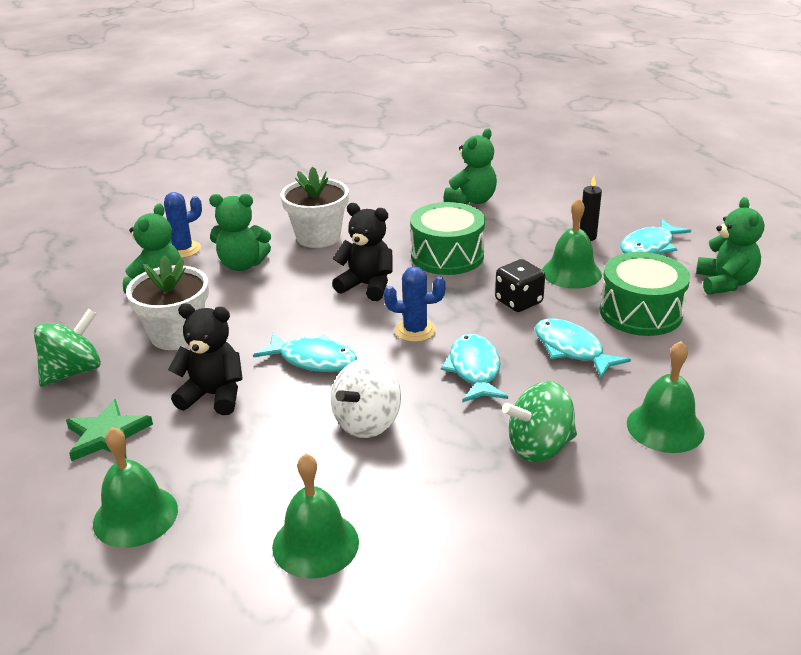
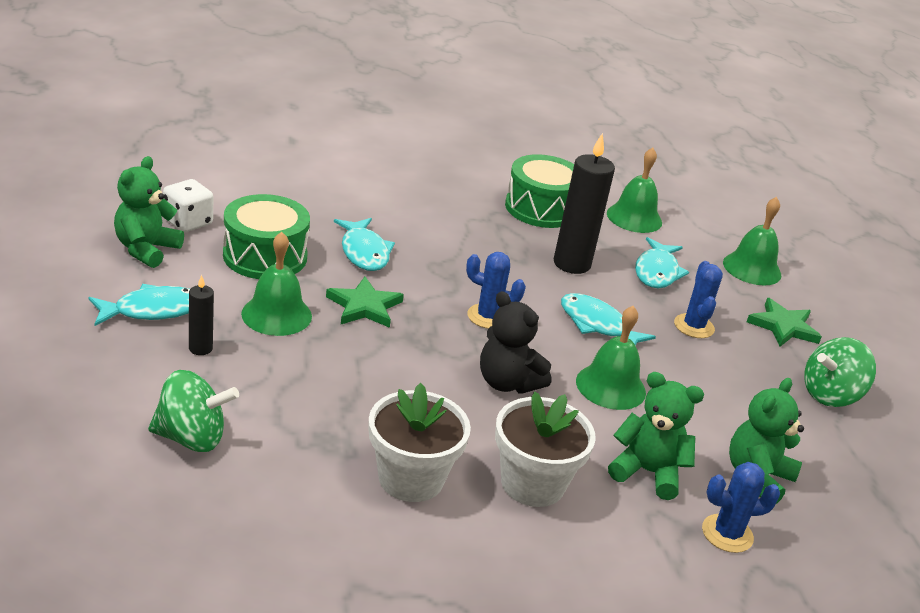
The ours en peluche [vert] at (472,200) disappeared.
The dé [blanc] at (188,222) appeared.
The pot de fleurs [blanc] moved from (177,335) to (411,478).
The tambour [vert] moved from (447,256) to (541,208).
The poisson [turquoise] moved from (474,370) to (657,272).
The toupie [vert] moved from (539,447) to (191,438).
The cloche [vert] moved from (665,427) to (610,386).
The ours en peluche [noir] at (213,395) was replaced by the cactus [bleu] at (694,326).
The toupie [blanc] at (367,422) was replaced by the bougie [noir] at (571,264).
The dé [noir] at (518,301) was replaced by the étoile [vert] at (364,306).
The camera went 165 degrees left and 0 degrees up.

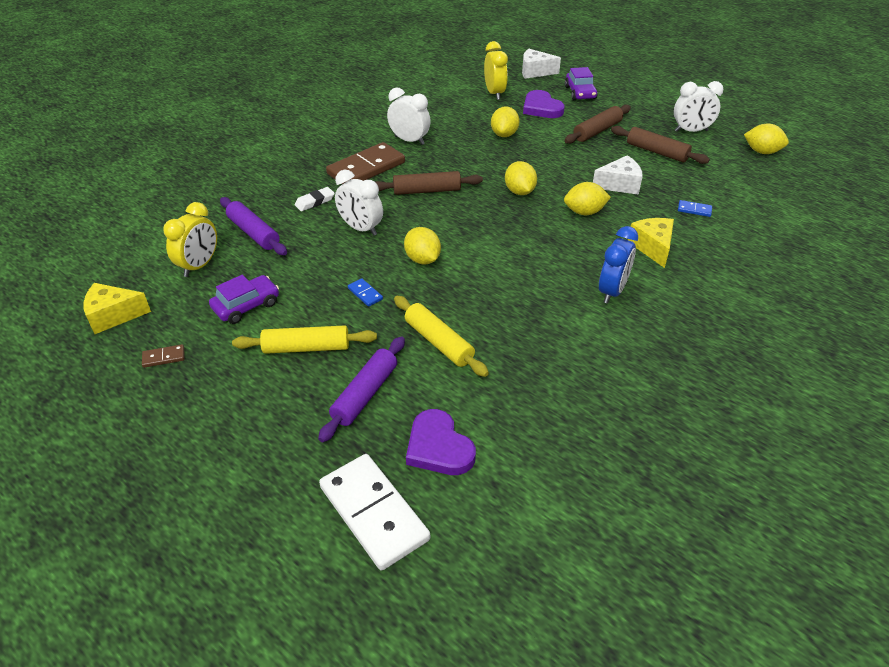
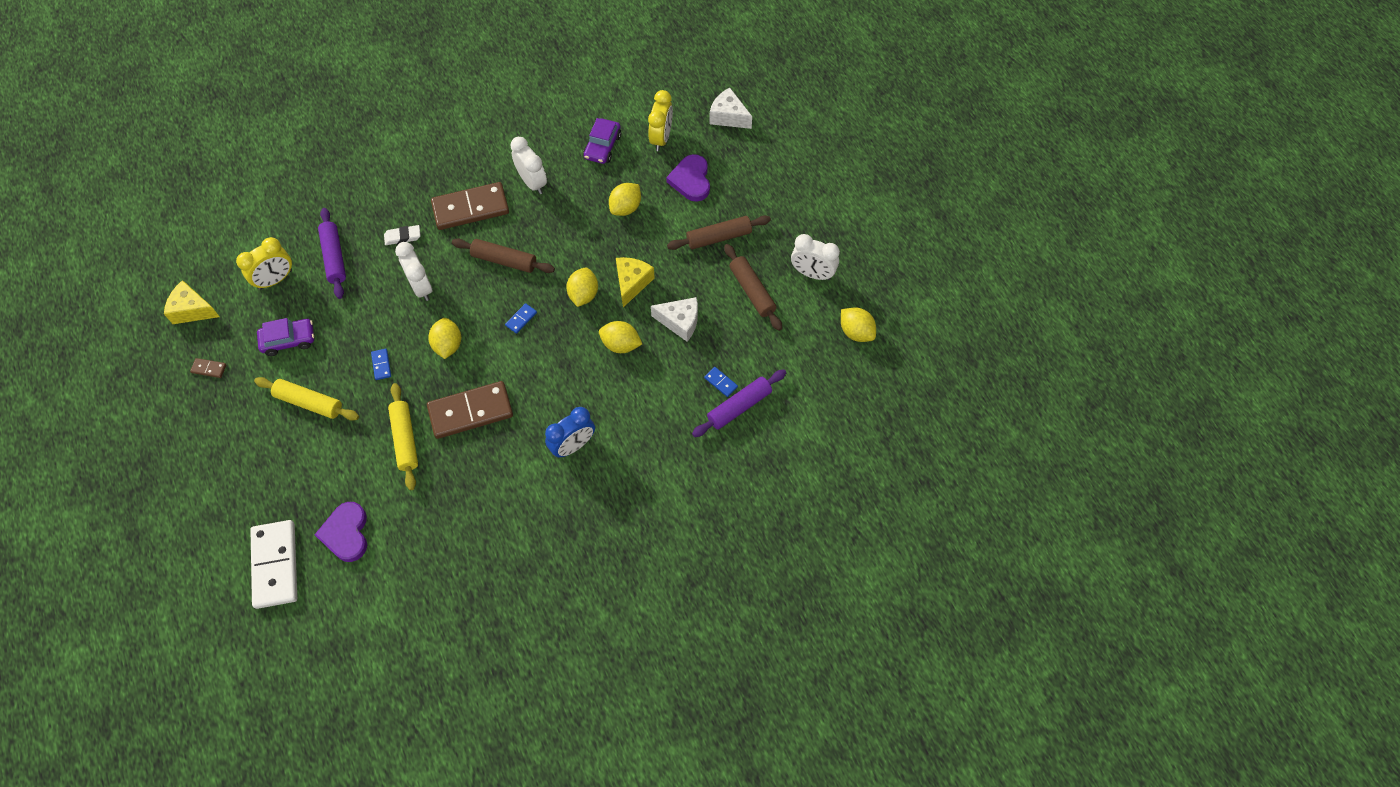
The domino [marron] at (470,411) appeared.
The domino [bleu] at (521,319) appeared.
The rouleau à pâtisserie [violet] moved from (365,394) to (739,407).
The voiture [violet] moved from (580,93) to (602,146).
The fromage [jaune] moved from (652,247) to (632,283).
The camera went 25 degrees right and 20 degrees up.

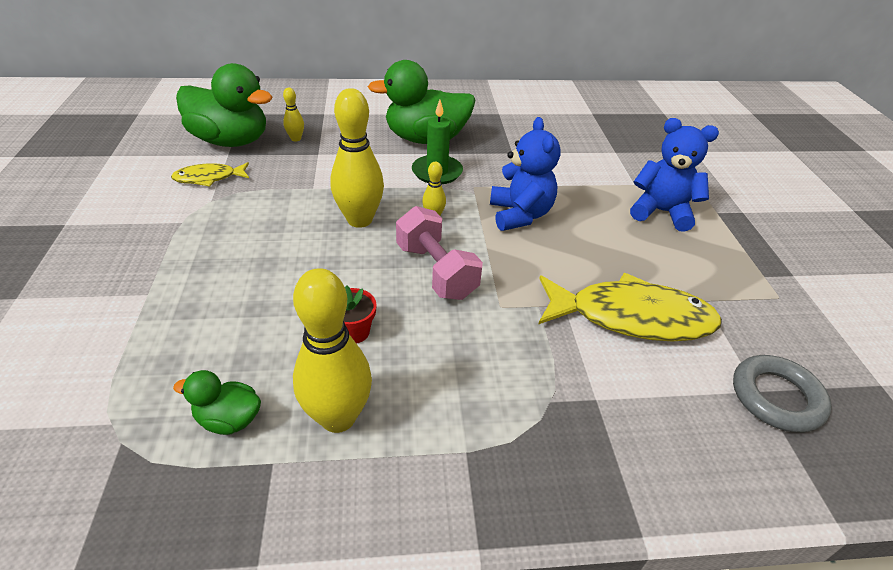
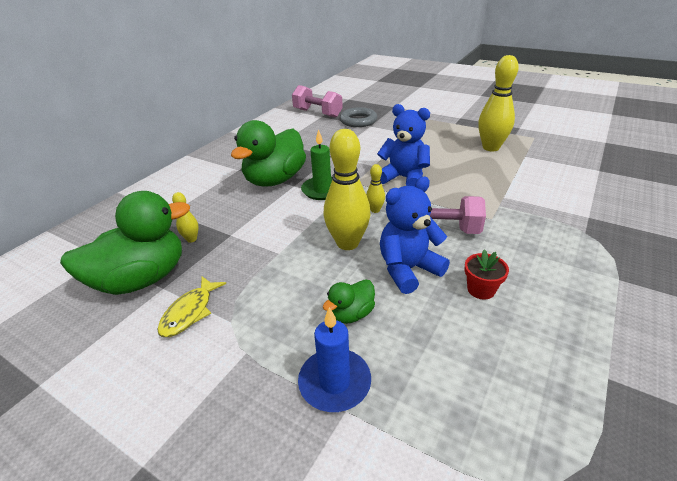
The poisson [jaune] at (631,317) disappeared.
The haltère [rose] at (317,113) appeared.
The bougie [bleu] at (334,382) appeared.
The canard [vert] moved from (229,419) to (351,314).
The quille [jaune] moved from (338,417) to (491,147).
The ours en peluche [bleu] moved from (661,212) to (408,269).
The anneau [gris] moved from (776,397) to (358,121).
The camera went 50 degrees left and 5 degrees down.

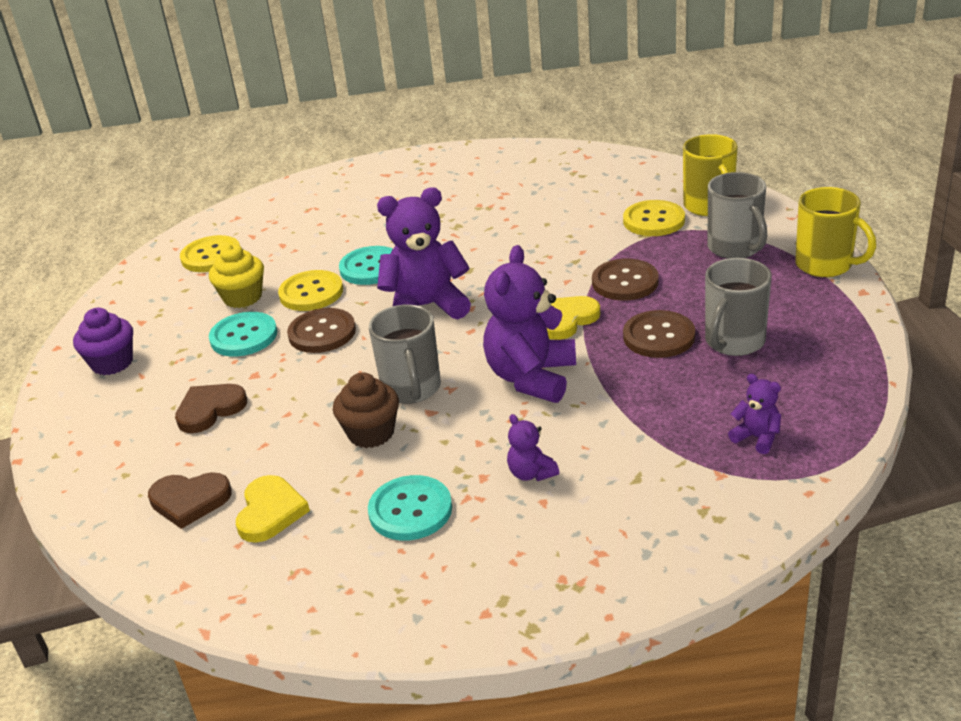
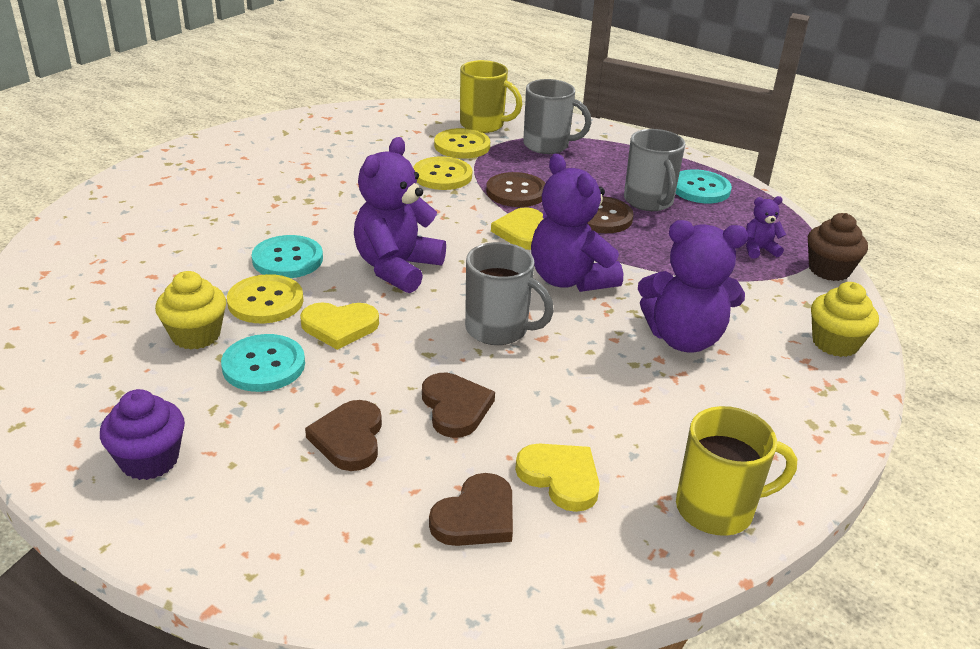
The cœur [marron] at (455,407) appeared.
The muffin [jaune] at (835,343) appeared.
The bouton [jaune] moved from (211,256) to (442,175).
The muffin [marron] moved from (371,433) to (829,270).
The bouton [turquoise] moved from (410,510) to (700,189).
The tasse [jaune] moved from (825,265) to (717,509).
The bouton [marron] at (322,333) was replaced by the cœur [jaune] at (339,327).
The ours en peluche [violet] at (531,473) changed to 2.13 times the size.
The camera went 55 degrees left and 0 degrees up.

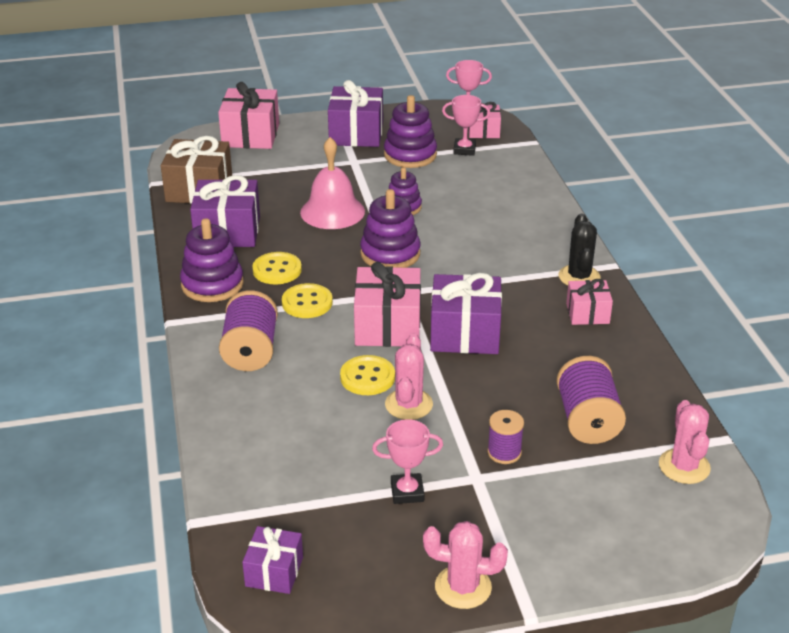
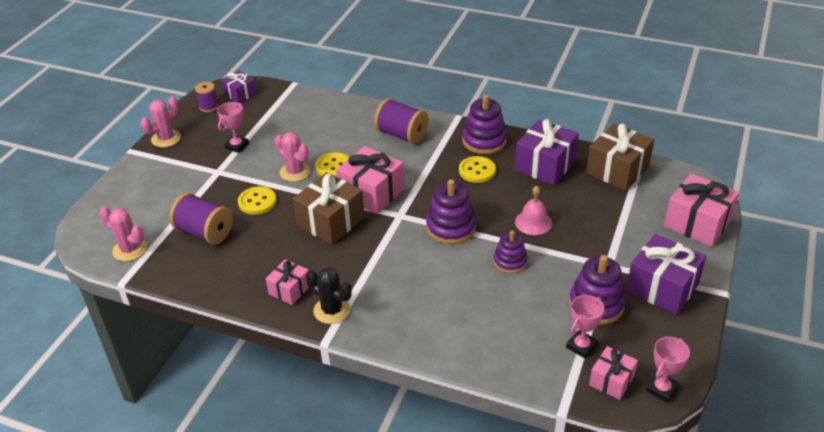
The bouton [jaune] moved from (307,303) to (257,202).
The bobine [violet] moved from (504,452) to (209,107).
The cadeau [violet] at (465,333) became the cadeau [marron] at (330,221).
The cloche [rose] at (332,211) changed to 0.66 times the size.
The camera went 125 degrees right and 5 degrees up.

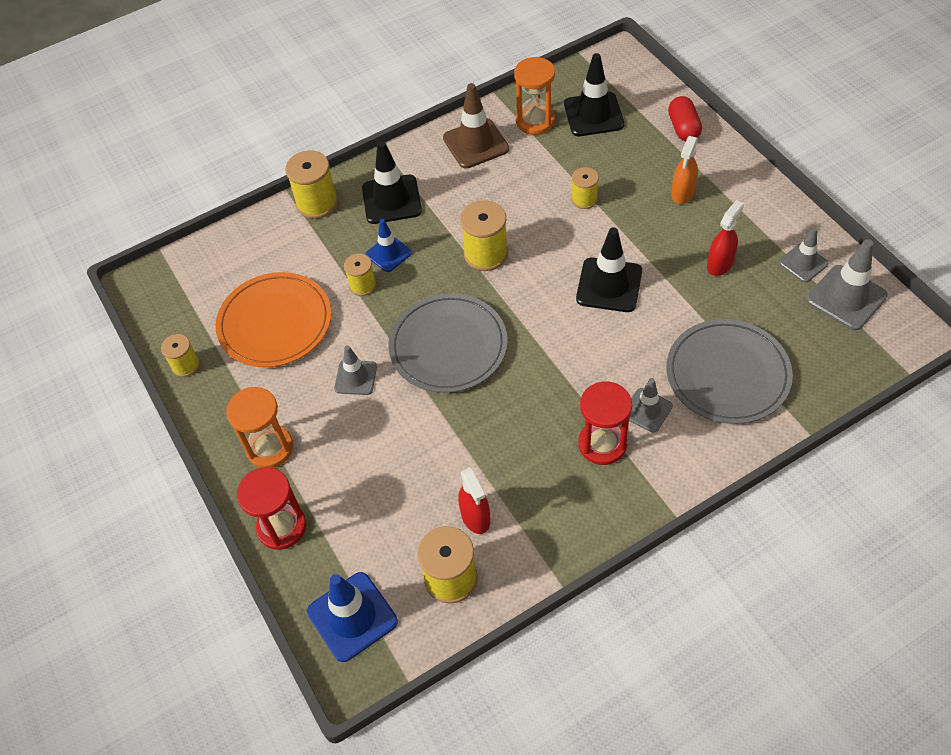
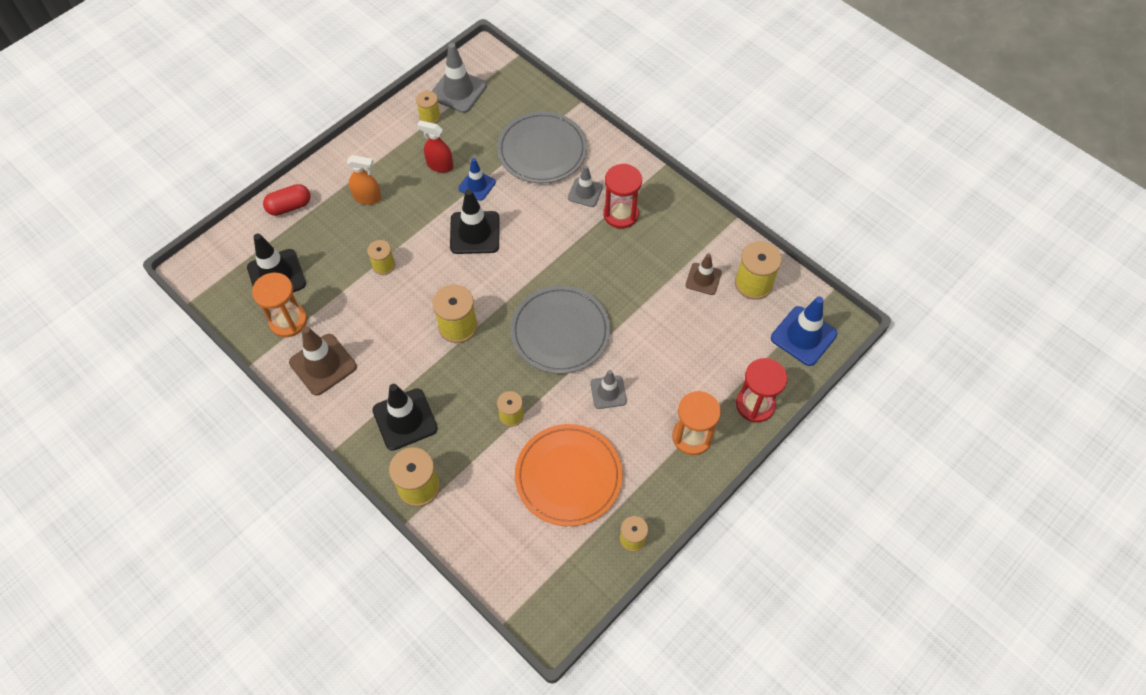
The cône de chantier [bleu] moved from (388,254) to (477,185).
The vaporisateur [rouge] at (475,517) was replaced by the cône de chantier [marron] at (703,279).
The cône de chantier [gris] at (803,263) was replaced by the bobine [jaune] at (430,116).
The camera went 110 degrees left and 5 degrees up.

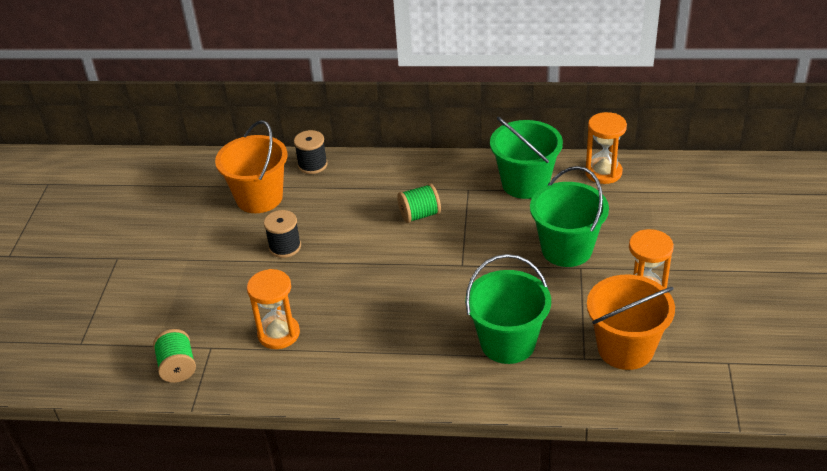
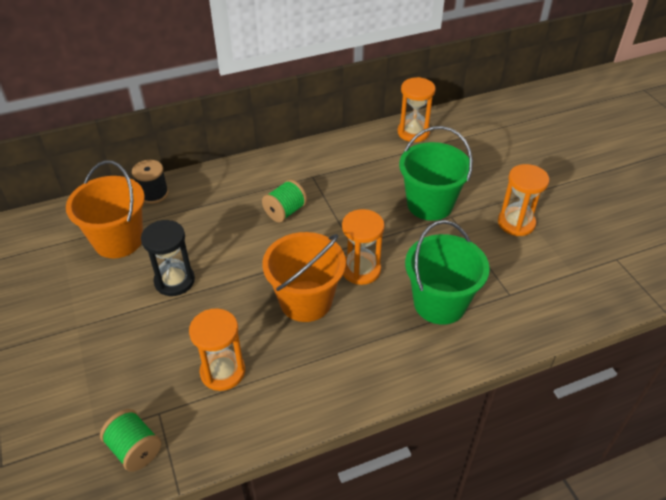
The seau [vert] at (525,183) disappeared.
The sablier [orange] at (361,270) appeared.
The seau [orange] moved from (625,348) to (306,301).
The bobine [noir] at (285,247) was replaced by the sablier [noir] at (174,281).
The camera went 30 degrees left and 5 degrees up.

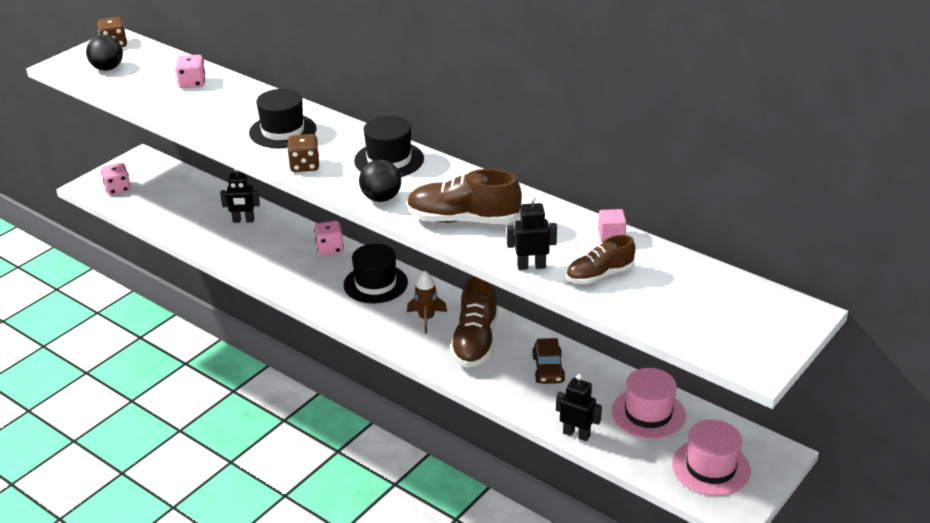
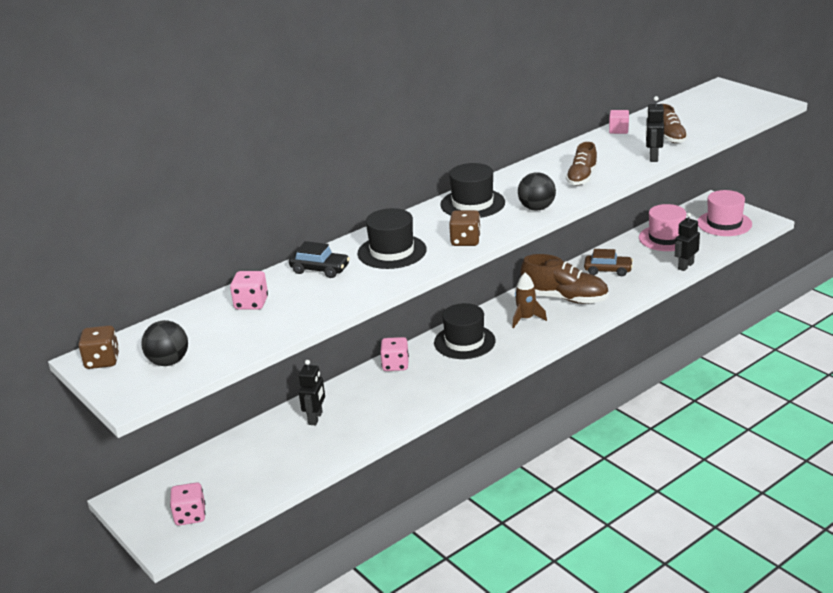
The voiture [noir] at (320,269) appeared.
The chaussure [marron] at (463,220) changed to 0.62 times the size.
The camera went 75 degrees left and 5 degrees down.

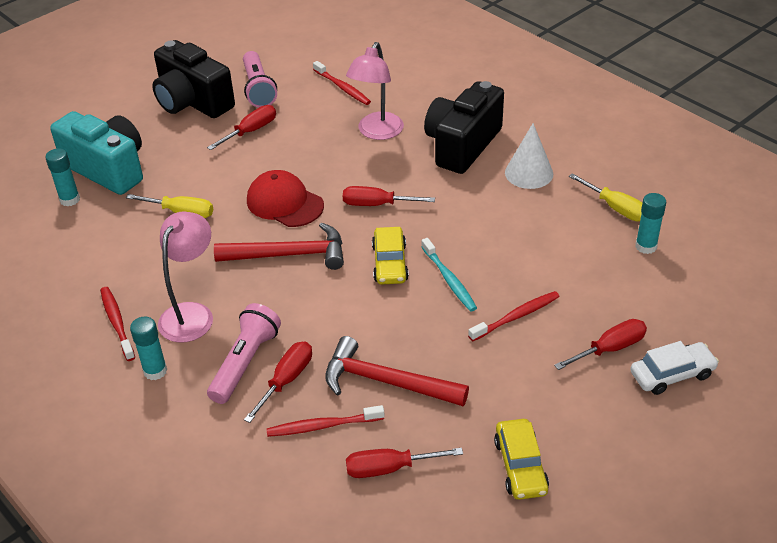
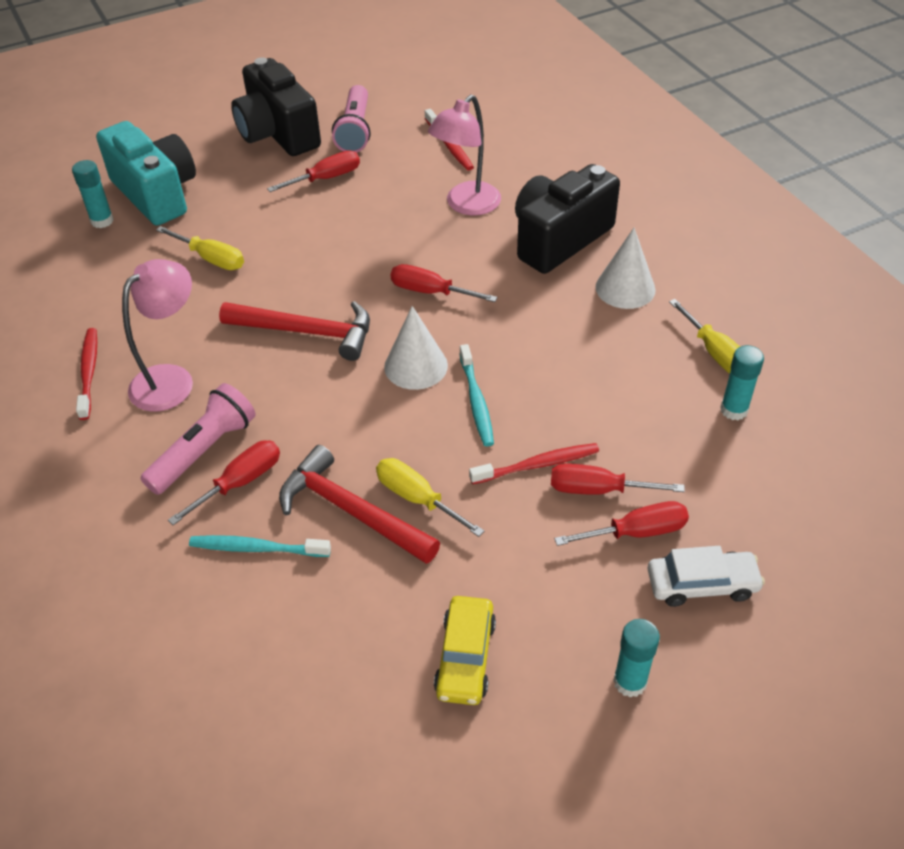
The casquette [rouge] at (284,203) disappeared.
The tournevis [jaune] at (417,498) appeared.
The bâton de colle [turquoise] moved from (155,371) to (630,682).
The tournevis [rouge] moved from (389,468) to (598,489).
The voiture [jaune] at (390,263) was replaced by the cône [blanc] at (416,366).
The brosse à dents [rouge] at (323,426) became the brosse à dents [turquoise] at (257,548).
The camera went 15 degrees right and 5 degrees up.

